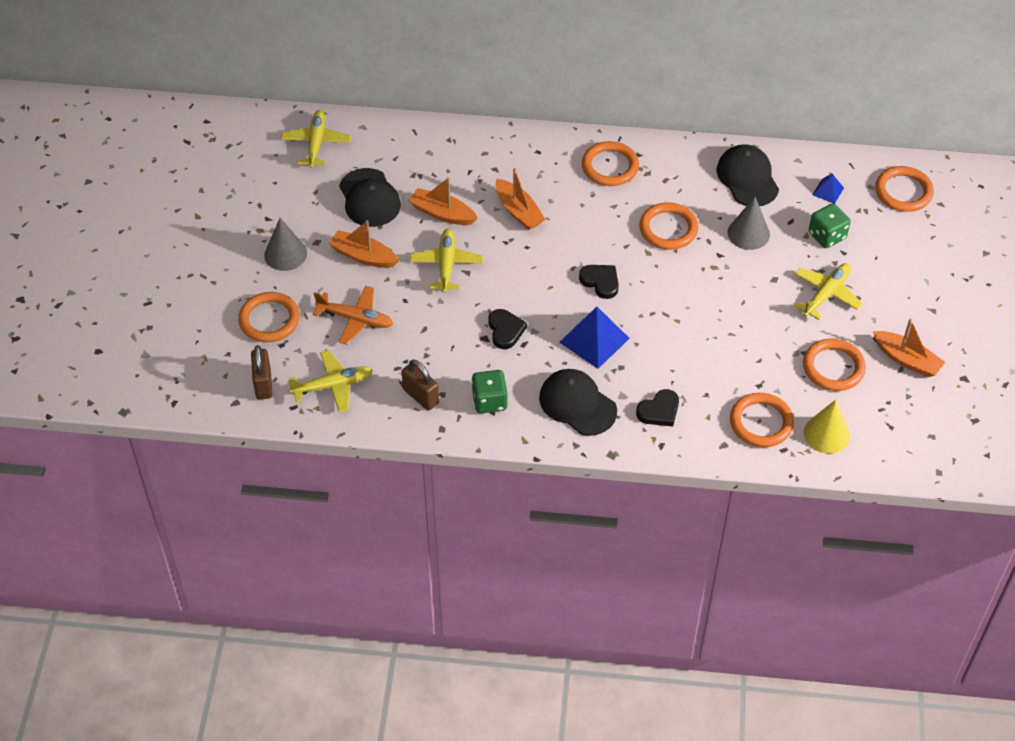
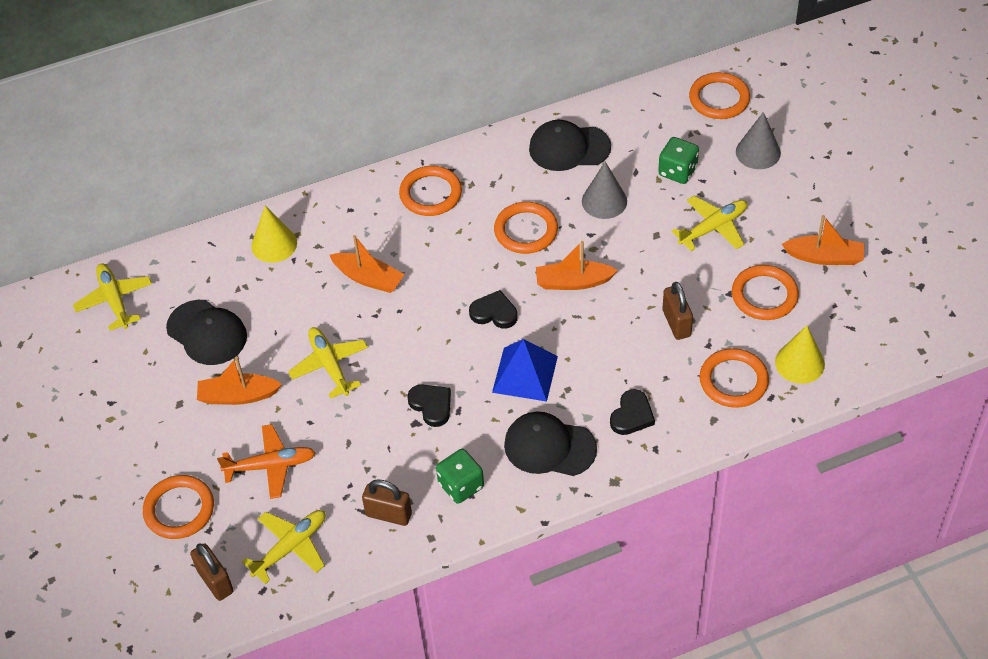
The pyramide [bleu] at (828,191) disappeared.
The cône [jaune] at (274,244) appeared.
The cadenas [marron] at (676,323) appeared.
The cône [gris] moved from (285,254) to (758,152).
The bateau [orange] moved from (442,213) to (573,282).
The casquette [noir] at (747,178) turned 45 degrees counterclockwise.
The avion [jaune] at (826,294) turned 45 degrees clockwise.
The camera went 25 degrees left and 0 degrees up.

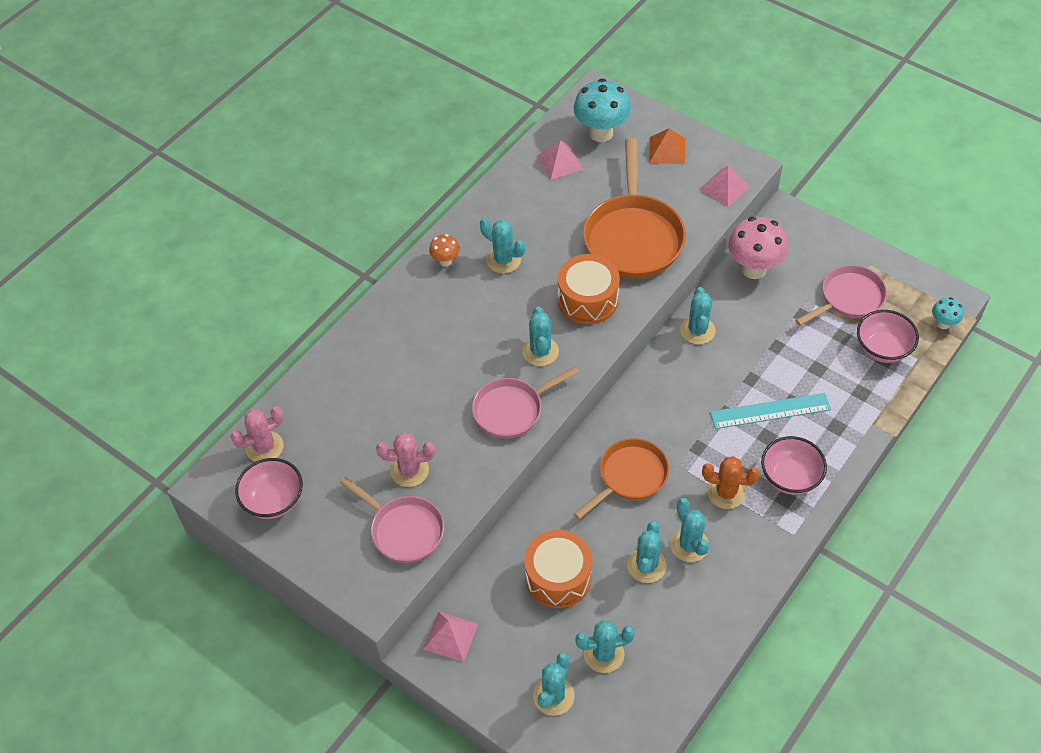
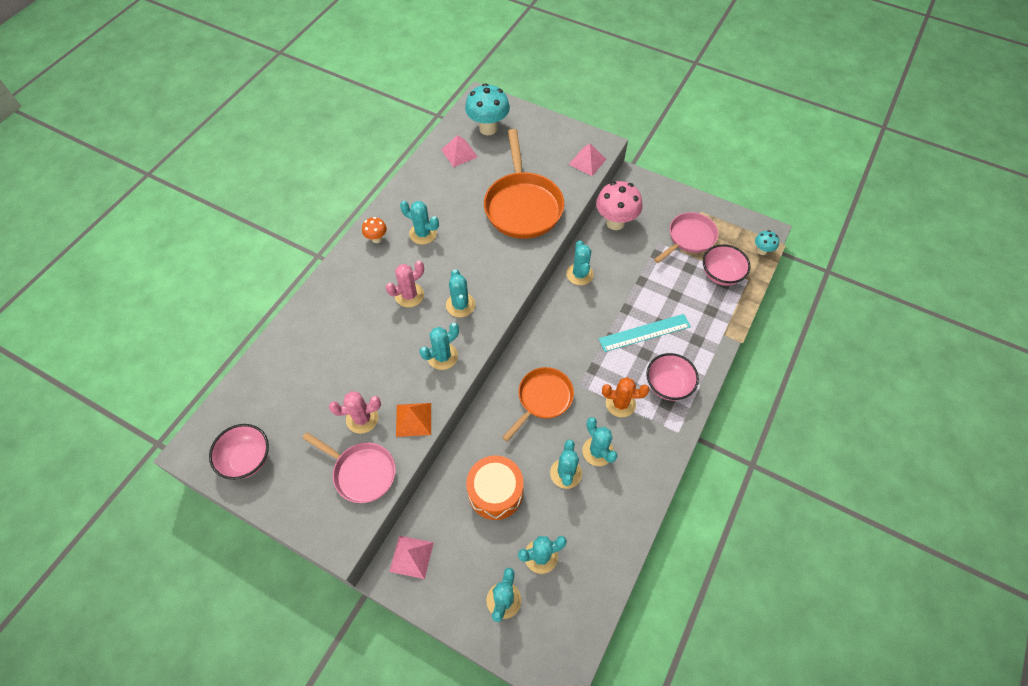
The tambour [orange] at (588,299) disappeared.
The cactus [rose] moved from (264,447) to (409,295).
The pyramide [orange] moved from (667,150) to (413,419).
The poêle [rose] at (512,410) was replaced by the cactus [turquoise] at (442,356).
The camera went 10 degrees left and 5 degrees up.

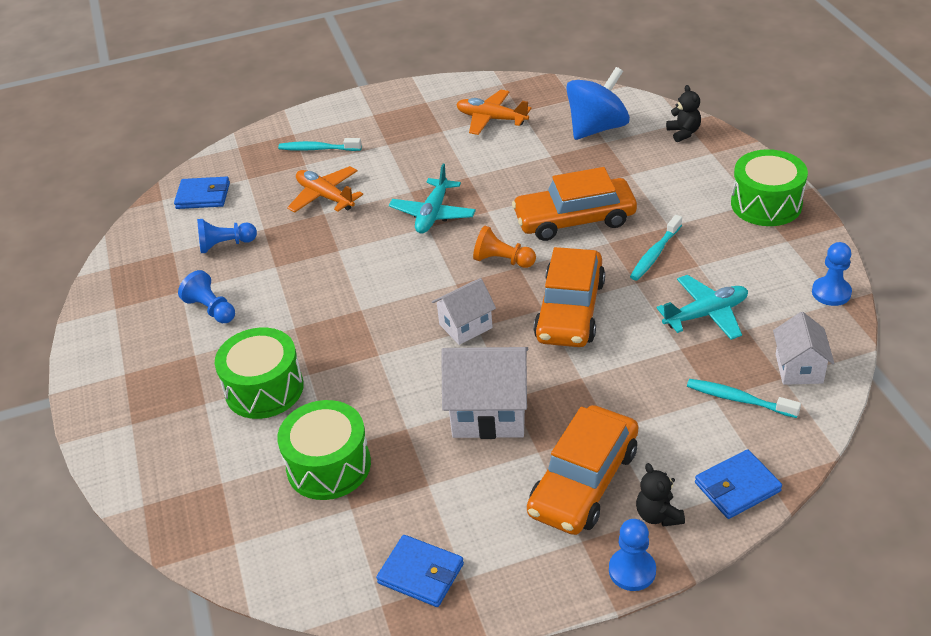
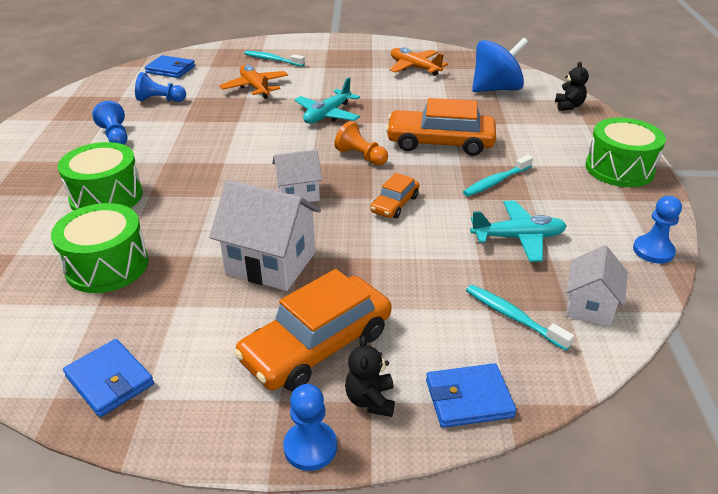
The voiture [orange] at (570,310) changed to 0.52 times the size.
The camera went 15 degrees right and 5 degrees down.

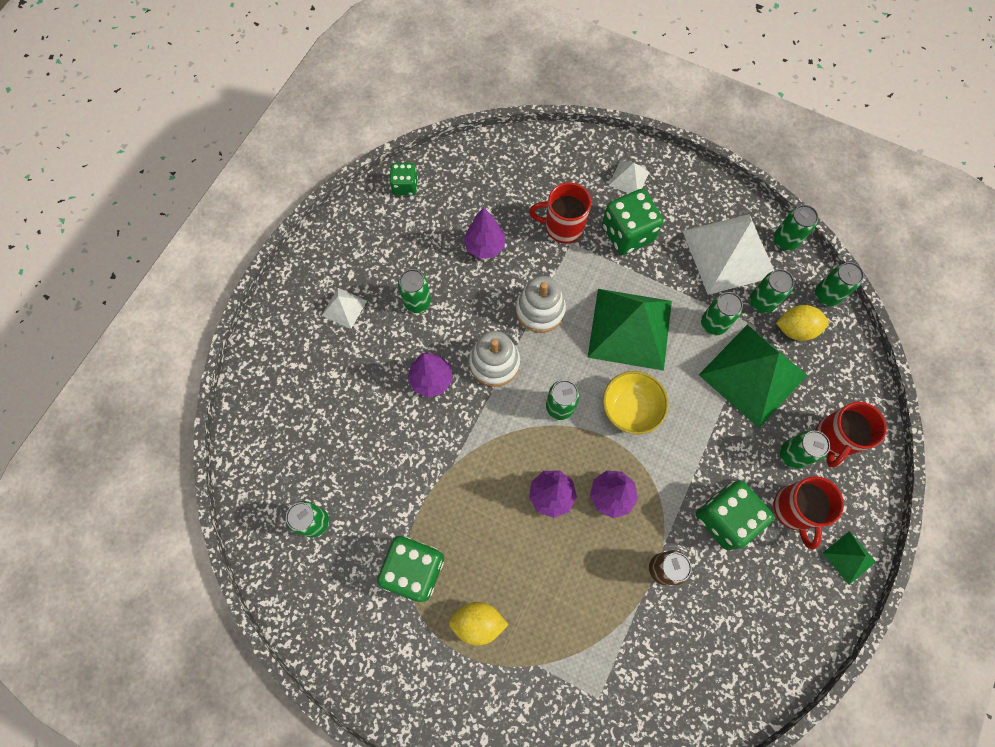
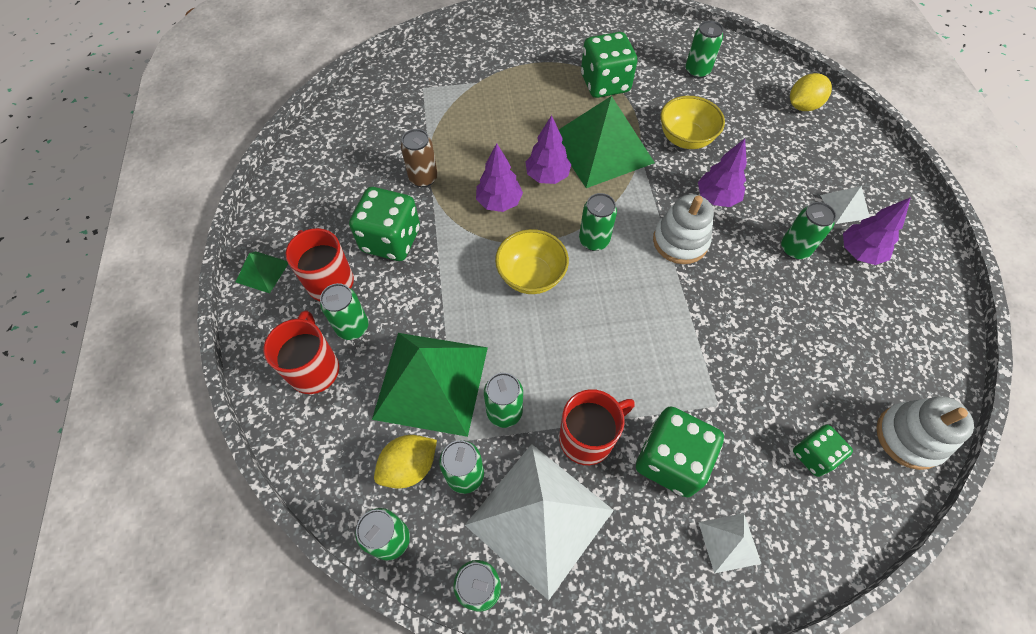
The bol [jaune] at (685,138) appeared.
The dé [vert] moved from (405,186) to (813,455).
The citron [jaune] moved from (478,622) to (802,106).
The arbre [violet] moved from (485,246) to (859,252).
The jouet à empiler [blanc] moved from (540,310) to (909,437).
The tasse [rouge] moved from (563,227) to (588,438).
The pyramide [vert] moved from (630,329) to (602,148).
The camera went 145 degrees right and 10 degrees down.

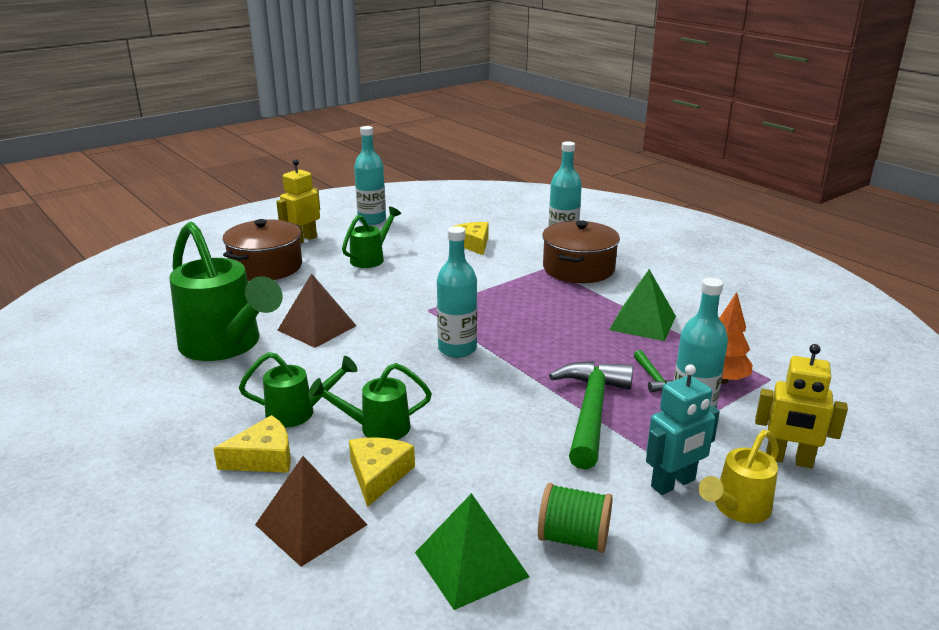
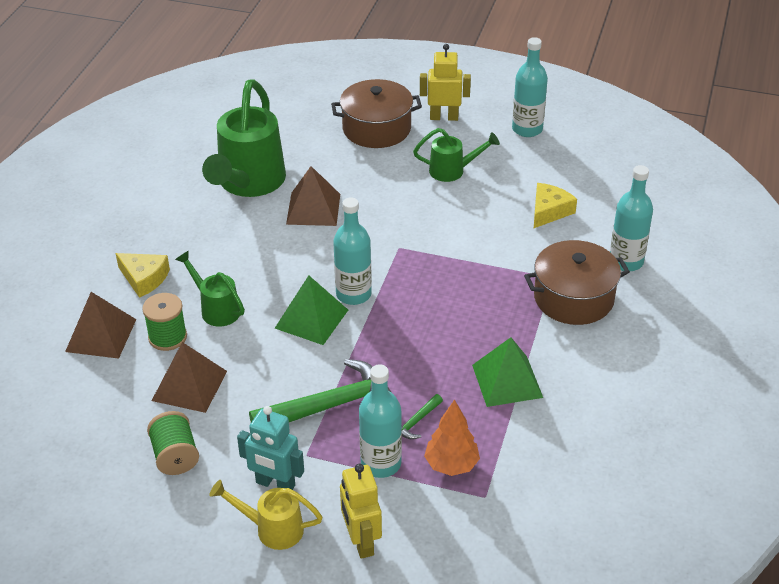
The arrosoir [vert] at (298,413) disappeared.
The pyramide [marron] at (189,386) appeared.
The pyramide [vert] moved from (471,564) to (311,319).
The fromage [jaune] at (378,475) was replaced by the bobine [vert] at (167,337).
The camera went 55 degrees right and 15 degrees up.

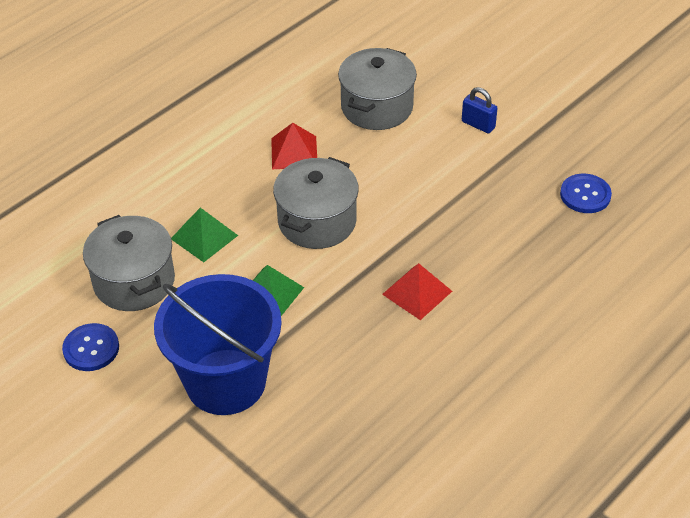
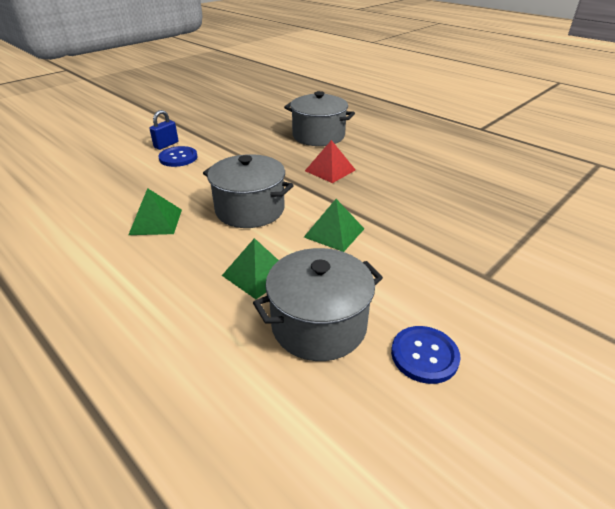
The seau [bleu] at (225,382) disappeared.
The marmite [gris] moved from (377,107) to (318,136).
The bouton [bleu] moved from (585,195) to (178,158).
The pyramide [rouge] at (294,152) became the pyramide [vert] at (156,222).
The camera went 90 degrees left and 10 degrees down.

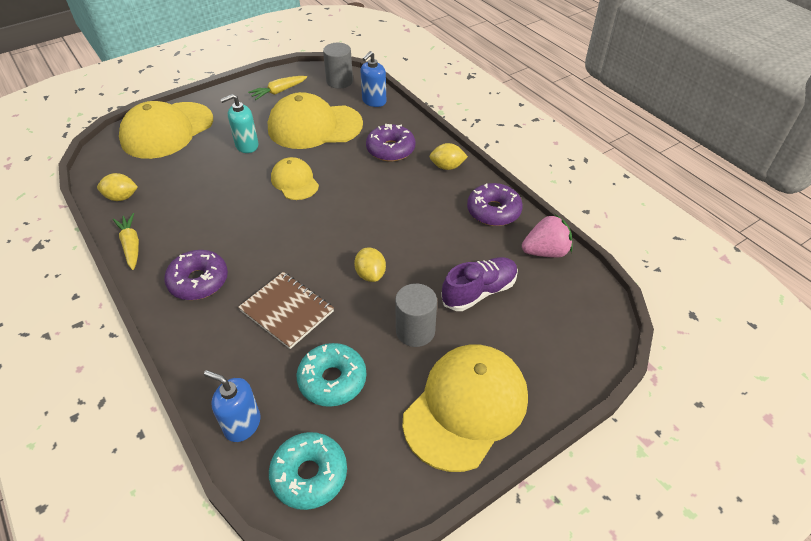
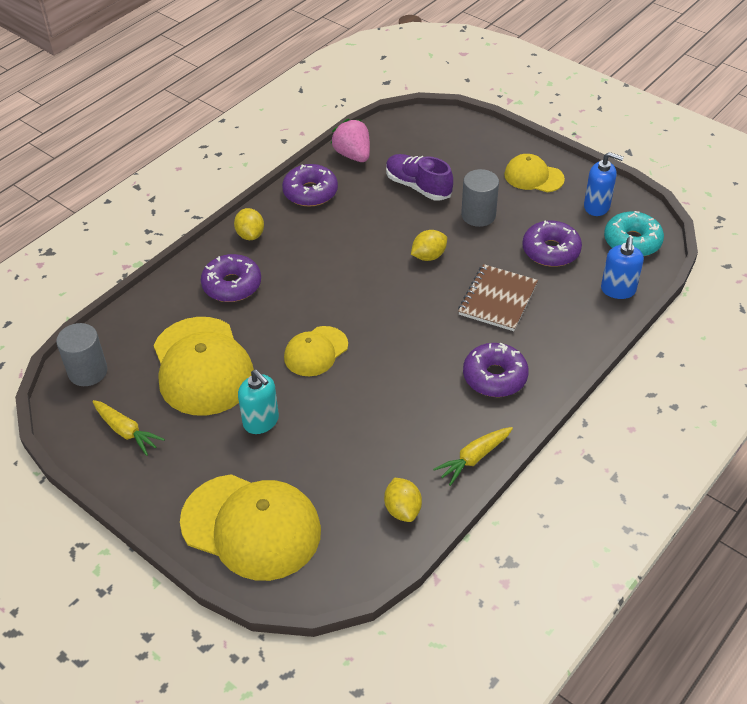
The distributeur de savon [bleu] moved from (374,101) to (597,206).
The beignet [turquoise] at (332,380) became the beignet [violet] at (551,251).
The casquette [jaune] at (466,407) changed to 0.55 times the size.
The camera went 105 degrees left and 0 degrees up.

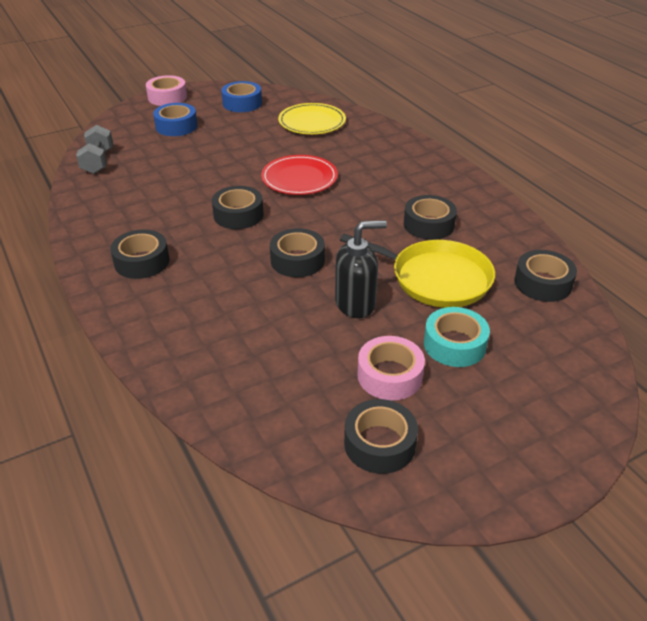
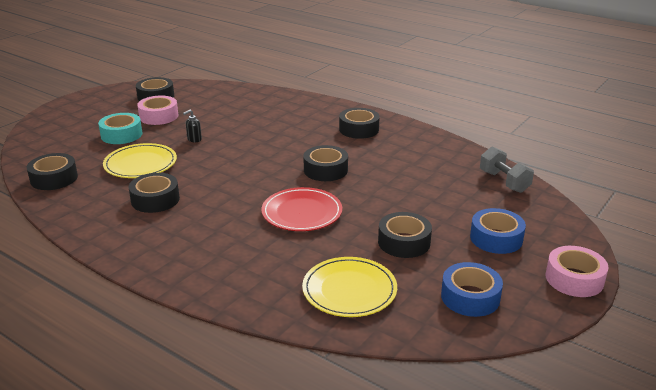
The ruban adhésif [noir] moved from (297,260) to (404,242).
The poêle [jaune] at (436,278) was replaced by the assiette [jaune] at (140,164).
The distributeur de savon [noir] at (356,304) changed to 0.48 times the size.
The camera went 155 degrees right and 10 degrees down.

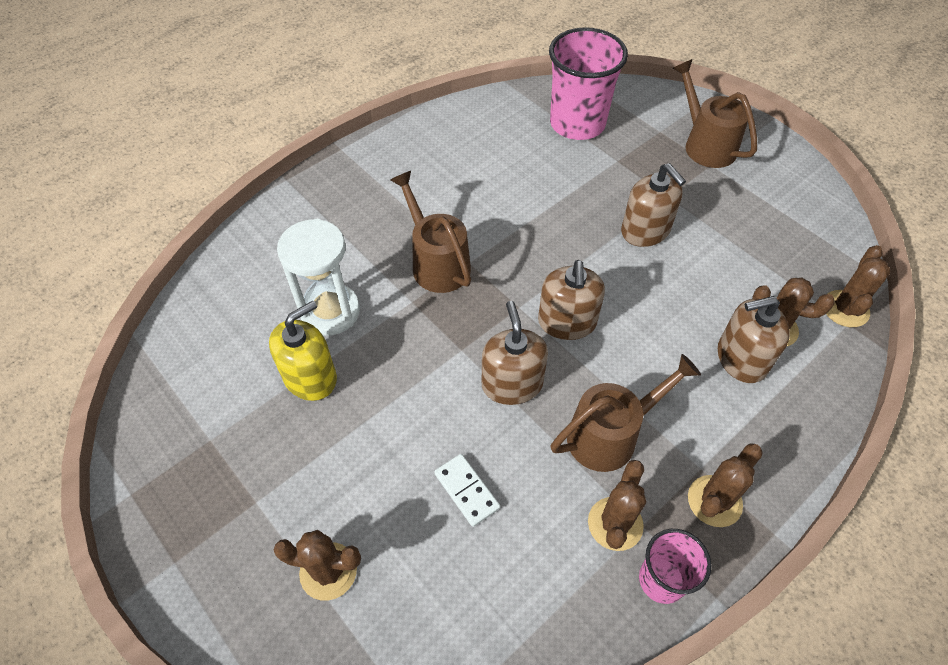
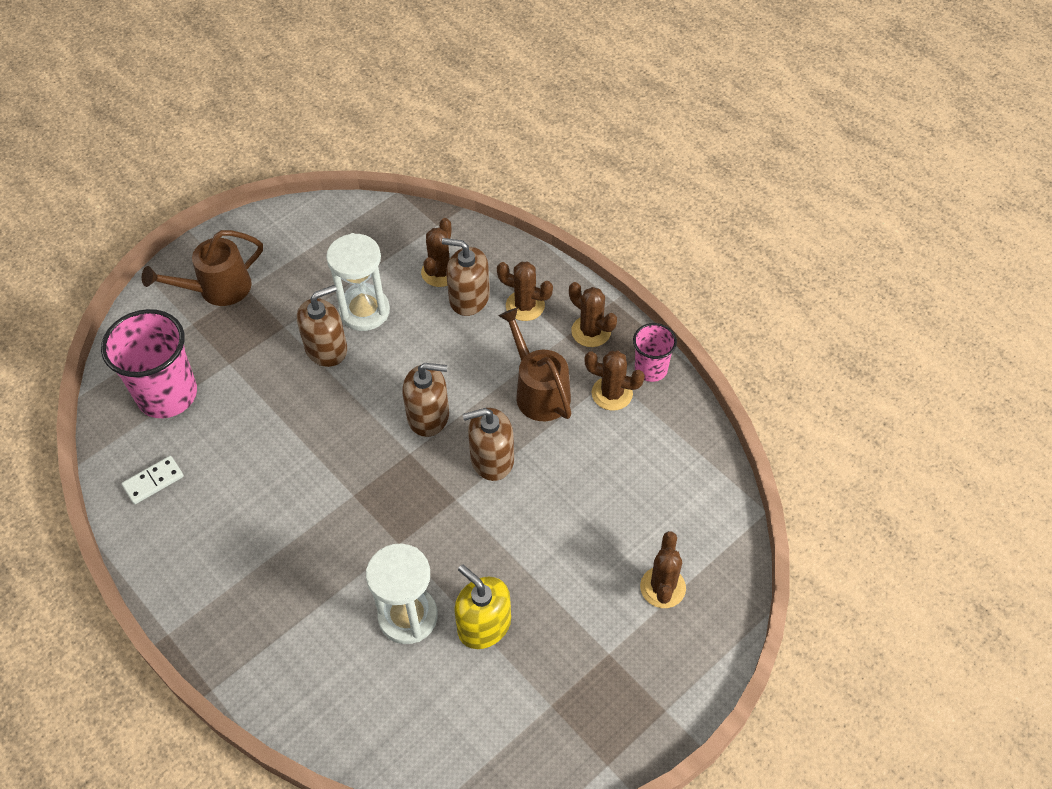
The arrosoir [marron] at (436,262) disappeared.
The sablier [blanc] at (364,311) appeared.
The domino [blanc] moved from (466,491) to (153,481).
The cactus [marron] moved from (845,309) to (525,306).
The distributeur de savon [marron] at (741,359) turned 120 degrees clockwise.
The camera went 90 degrees left and 0 degrees up.

